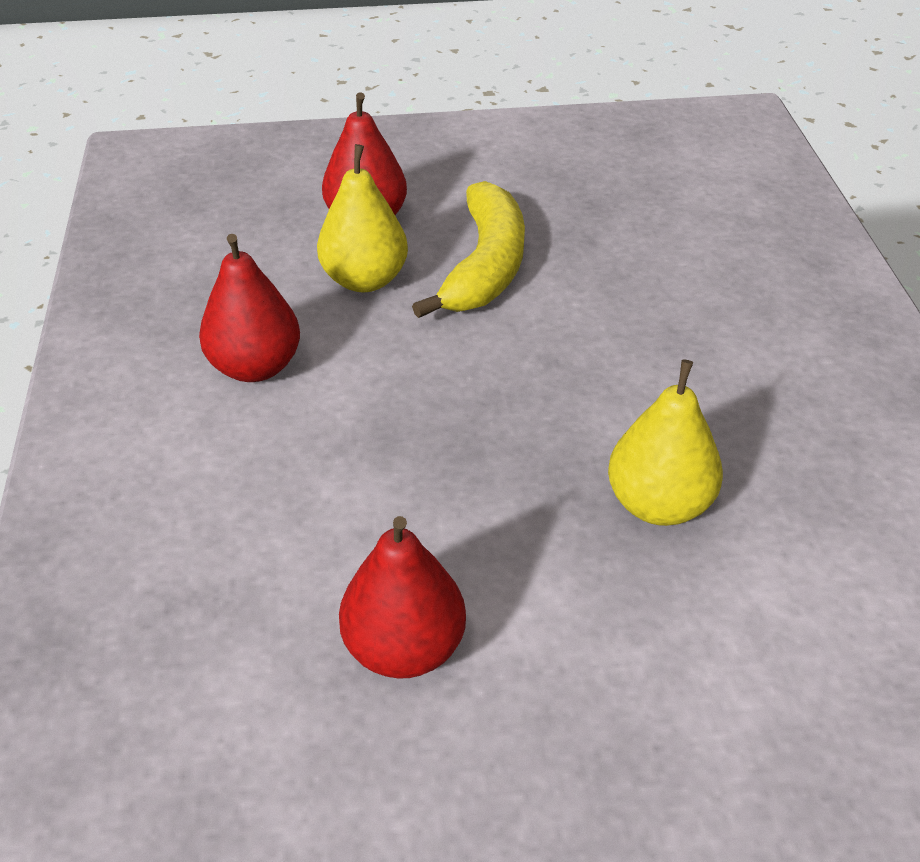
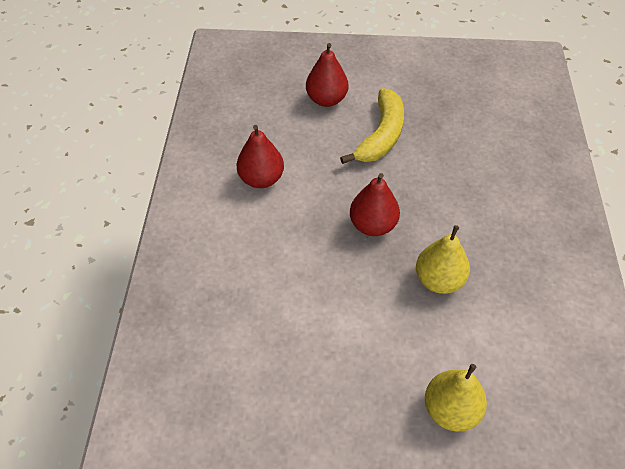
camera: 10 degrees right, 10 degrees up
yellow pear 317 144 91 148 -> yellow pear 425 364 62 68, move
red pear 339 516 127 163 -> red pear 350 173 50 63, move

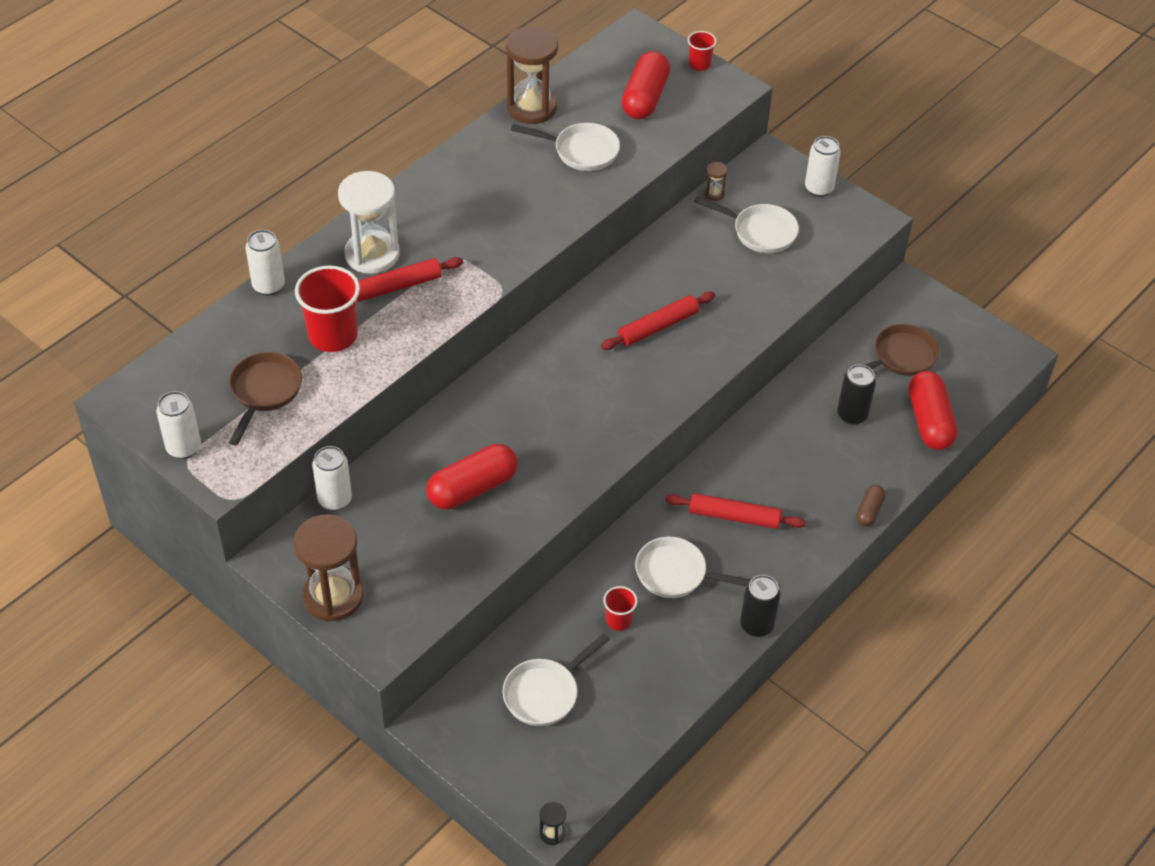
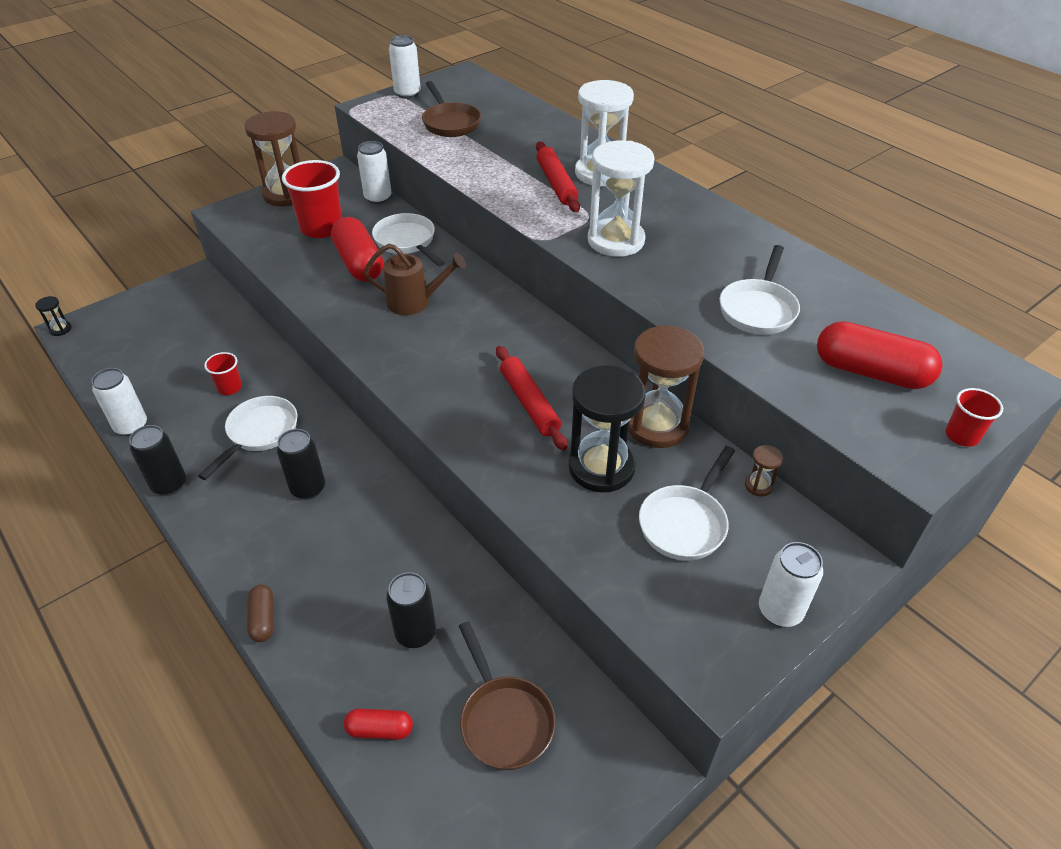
camera: 100 degrees right, 5 degrees down
brown pan 229 352 73 93 -> brown pan 422 81 59 56, 45 degrees clockwise
white can 246 230 39 66 -> white can 92 368 55 68, move
red cup 295 265 65 87 -> red cup 282 160 60 78, move
white pan 503 633 107 93 -> white pan 372 213 73 54, move
brown hourglass 506 26 52 98 -> brown hourglass 628 325 76 123, move
red rolling pin 665 493 141 36 -> black can 277 429 48 71
brown capsule 856 485 30 42 -> brown capsule 247 585 27 57, 45 degrees clockwise
red capsule 909 371 49 79 -> red capsule 344 709 69 31, x0.52
none -> brown watering can 364 244 102 71
none -> black hourglass 568 365 78 127
none -> white hourglass 588 140 67 117

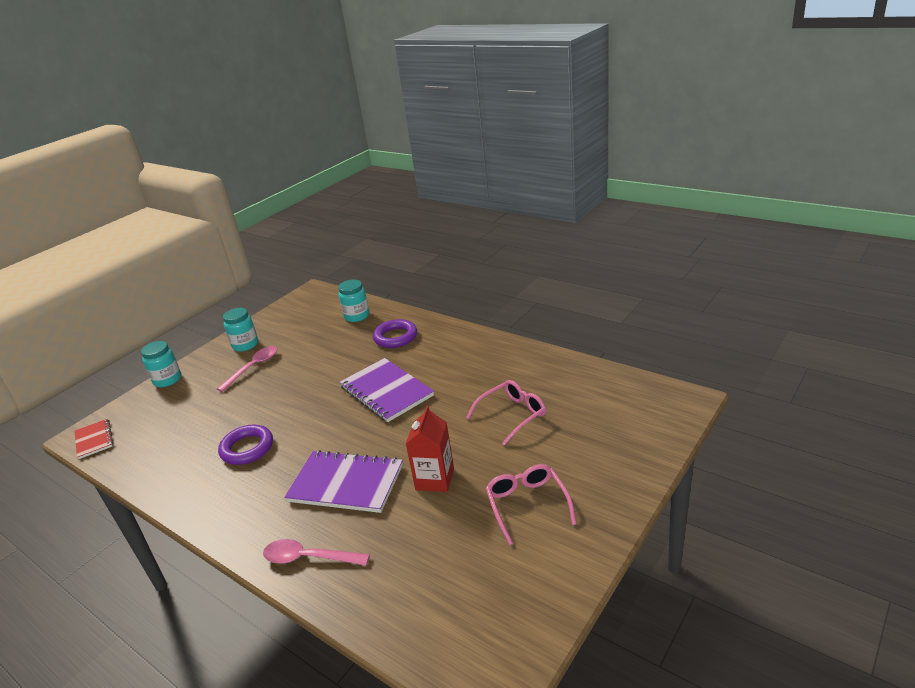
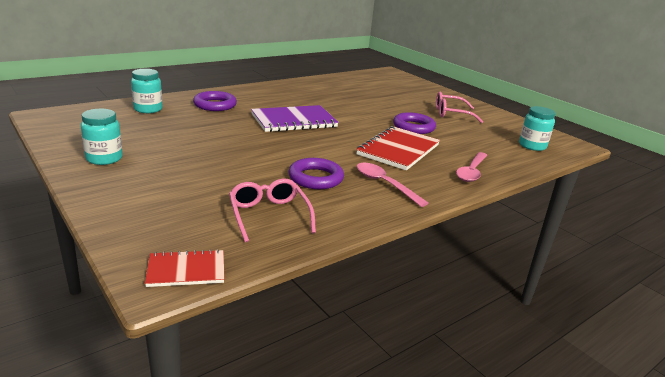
camera: 80 degrees left, 5 degrees down
turquoise jar 141 341 40 46 -> turquoise jar 519 106 37 45, move
pink spoon 217 346 60 46 -> pink spoon 357 163 72 44, move
purple notebook 284 450 119 63 -> red notebook 356 126 84 45
red carton 406 406 48 86 -> purple ring 393 112 43 22
pink glasses 466 380 80 66 -> pink glasses 229 179 87 64, move

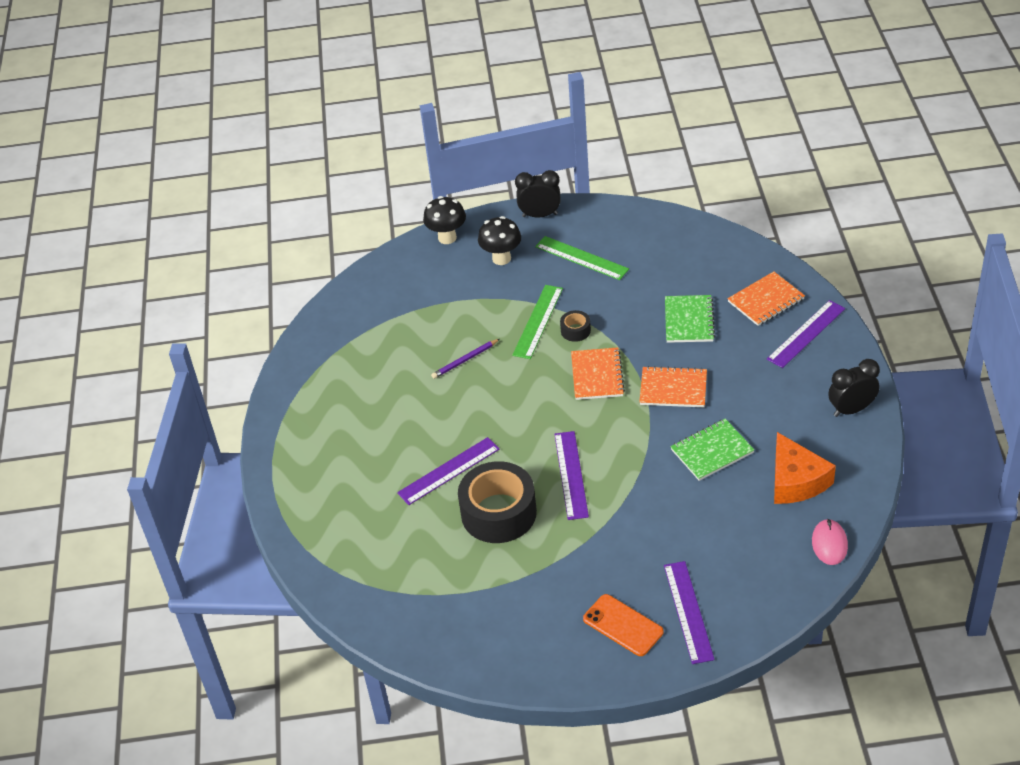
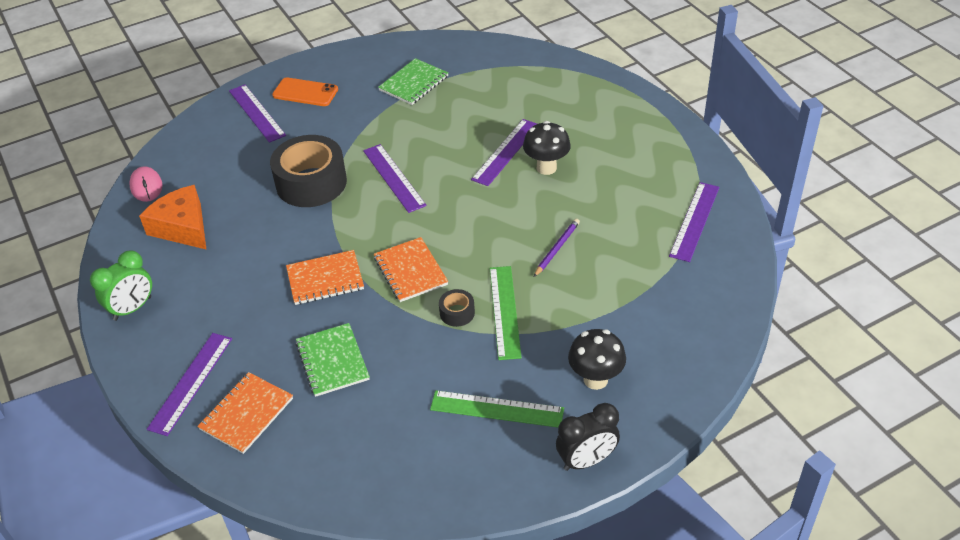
camera: 155 degrees right, 0 degrees up
black mushroom 423 196 43 48 -> black mushroom 523 121 48 54, move
black tape 458 461 79 82 -> black tape 270 135 77 72, move
green notebook 670 419 84 62 -> green notebook 378 58 70 47, move
black clock 828 359 52 58 -> green clock 90 250 62 71
none -> purple ruler 669 182 50 80

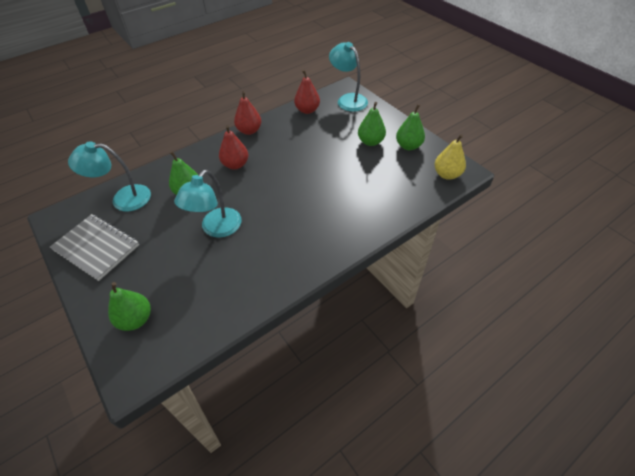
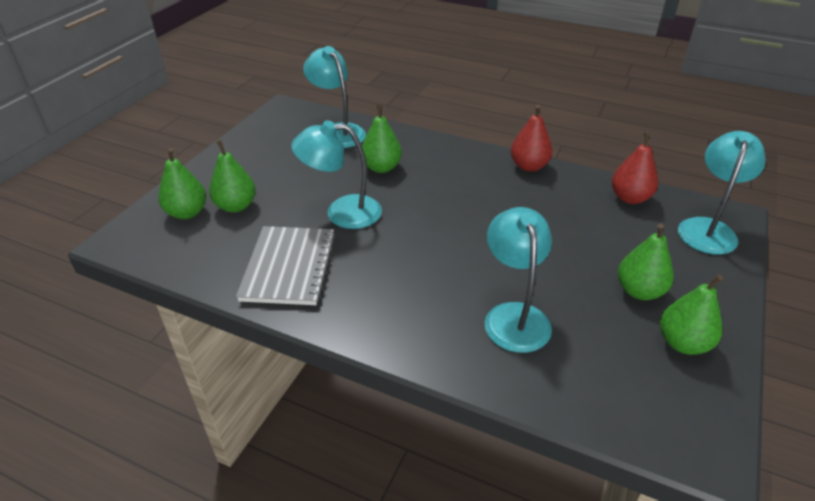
camera: 60 degrees right, 10 degrees down
grey notebook 50 214 89 67 -> grey notebook 236 226 100 79, move
red pear 219 125 29 44 -> none
yellow pear 434 134 32 46 -> none
none -> green pear 209 140 47 73
none -> turquoise lamp 485 207 67 146

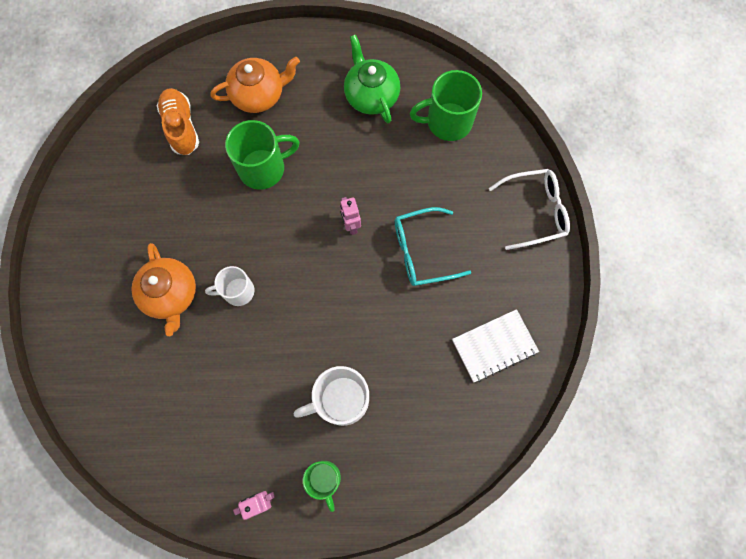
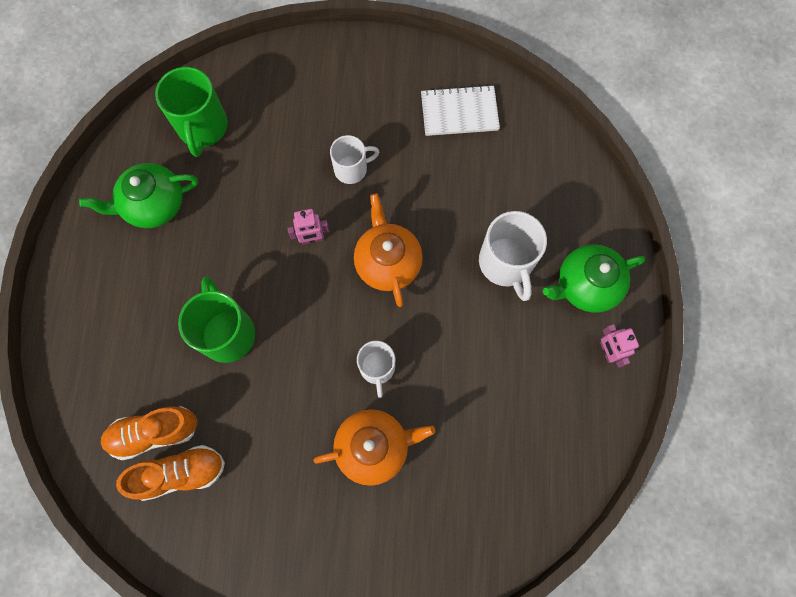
camera: 85 degrees left, 0 degrees up
orange teapot 210 57 90 56 -> orange teapot 354 193 69 114, move
green mug 303 461 38 51 -> green teapot 543 244 102 69
turquoise glasses 395 207 76 79 -> white mug 330 135 50 49
white notebook 452 309 87 73 -> white notebook 421 85 79 51, 75 degrees counterclockwise
white glasses 489 169 81 81 -> none
none -> orange shoe 116 445 109 56

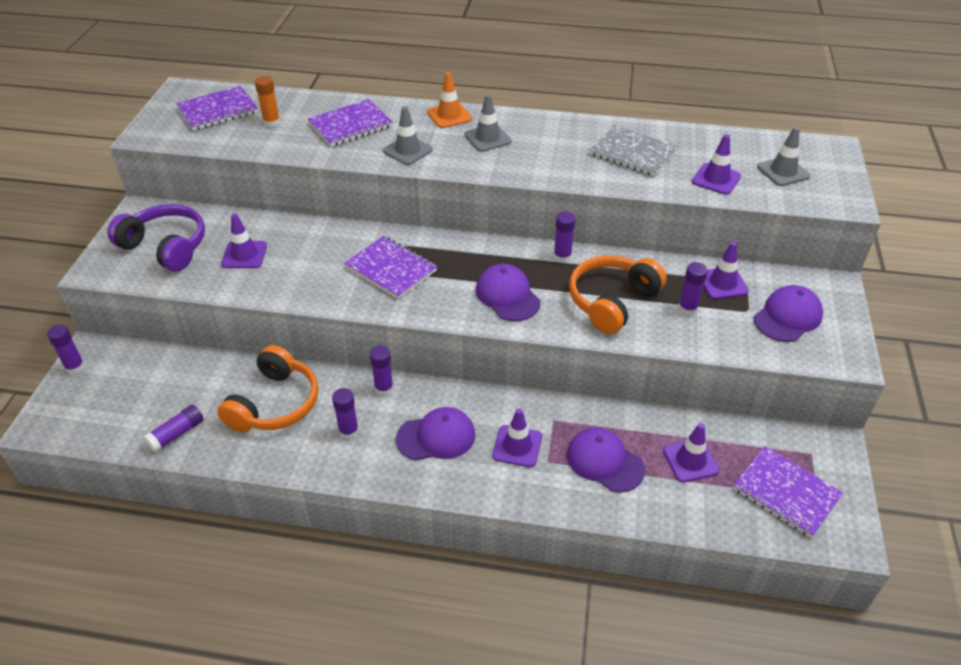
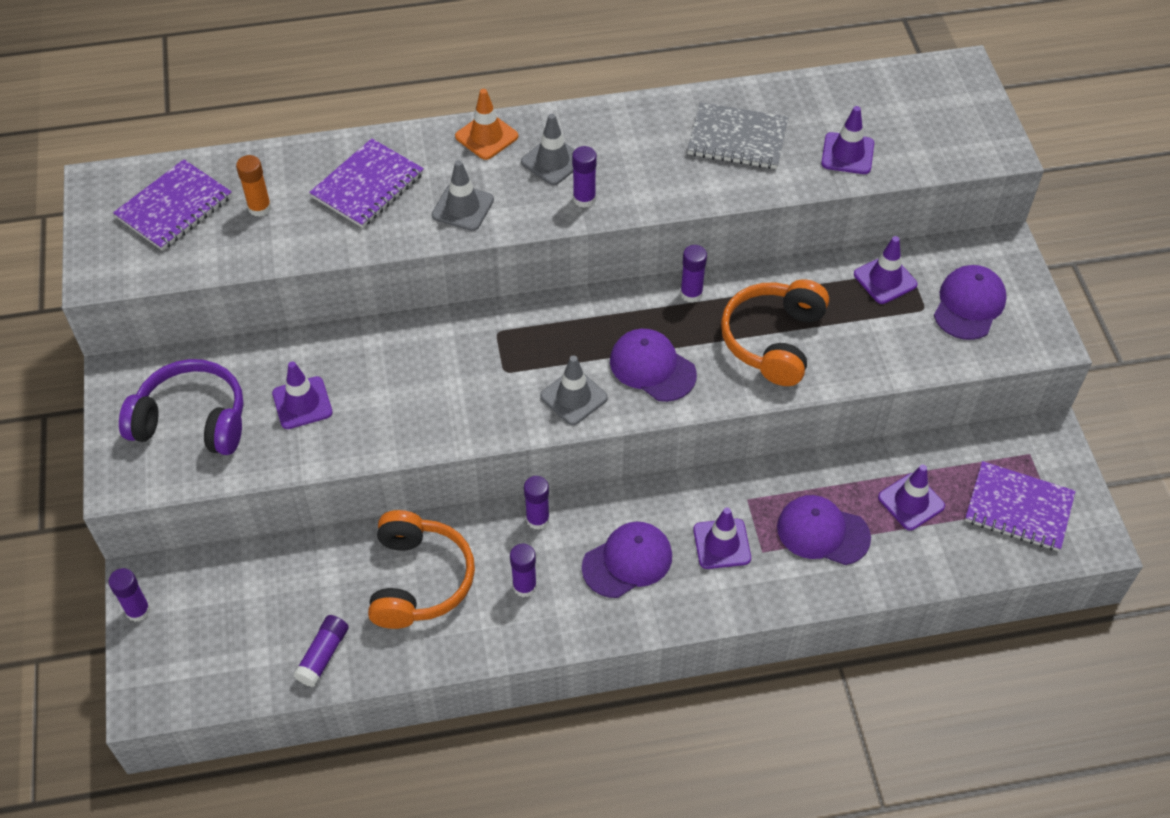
camera: 20 degrees left, 10 degrees up
purple notebook 344 236 93 63 -> none
purple glue stick 678 262 30 53 -> purple glue stick 572 146 25 62, move
grey traffic cone 757 127 53 59 -> grey traffic cone 540 355 68 70, move

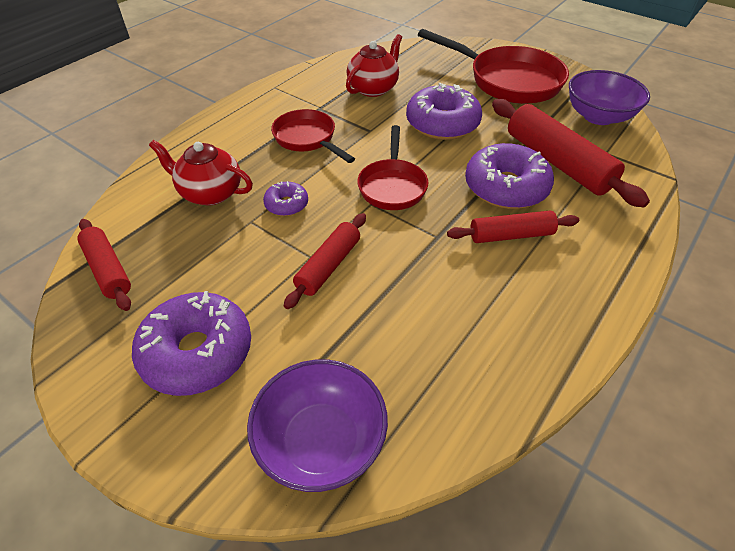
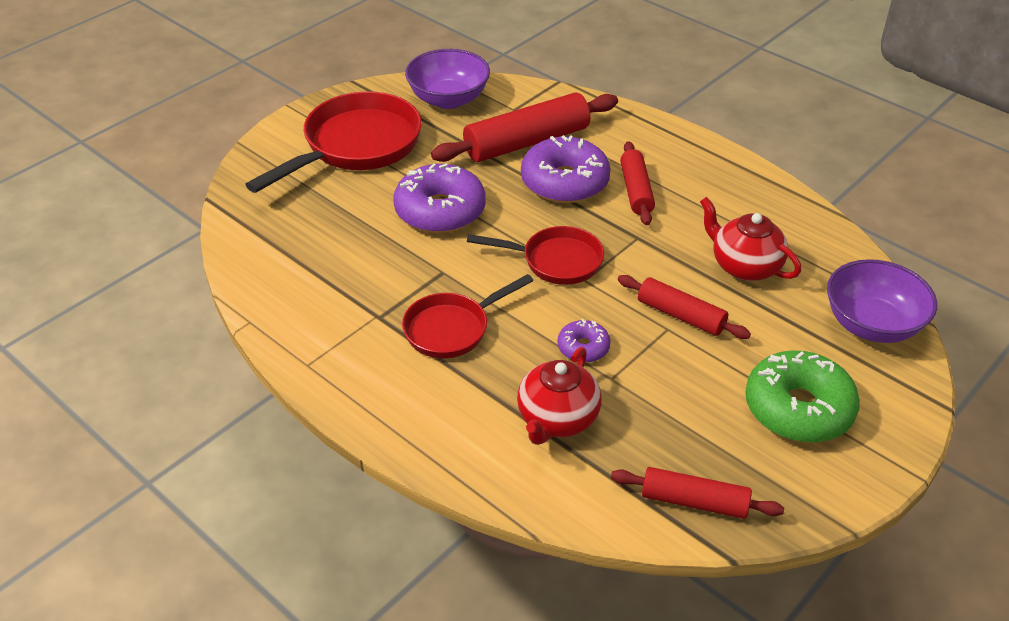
camera: 85 degrees left, 5 degrees down
red rolling pin 77 219 54 92 -> red rolling pin 611 467 173 52, 45 degrees clockwise
purple donut 132 291 119 105 -> green donut 745 351 115 92
red teapot 346 34 56 63 -> red teapot 700 197 101 84, move

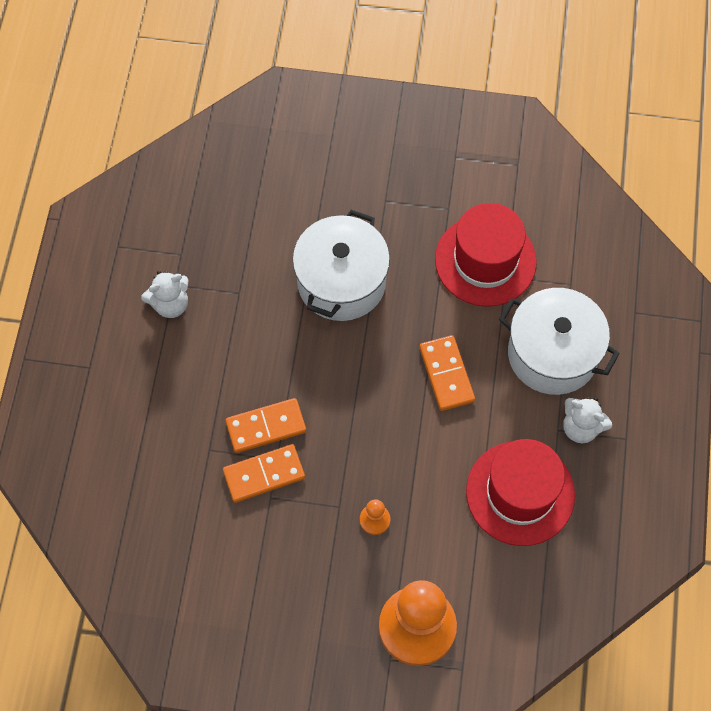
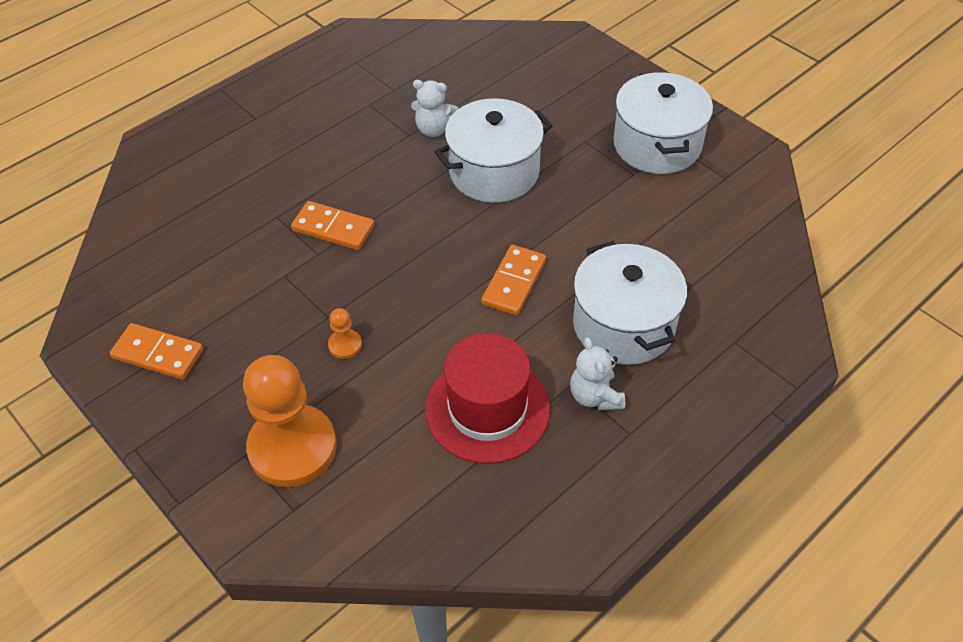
camera: 40 degrees right, 15 degrees down
white teddy bear 141 271 48 47 -> white teddy bear 411 80 47 57, move
orange domino 223 444 82 59 -> orange domino 110 323 93 57, move
red hat 435 203 102 104 -> none
none -> white pot 613 72 100 102

